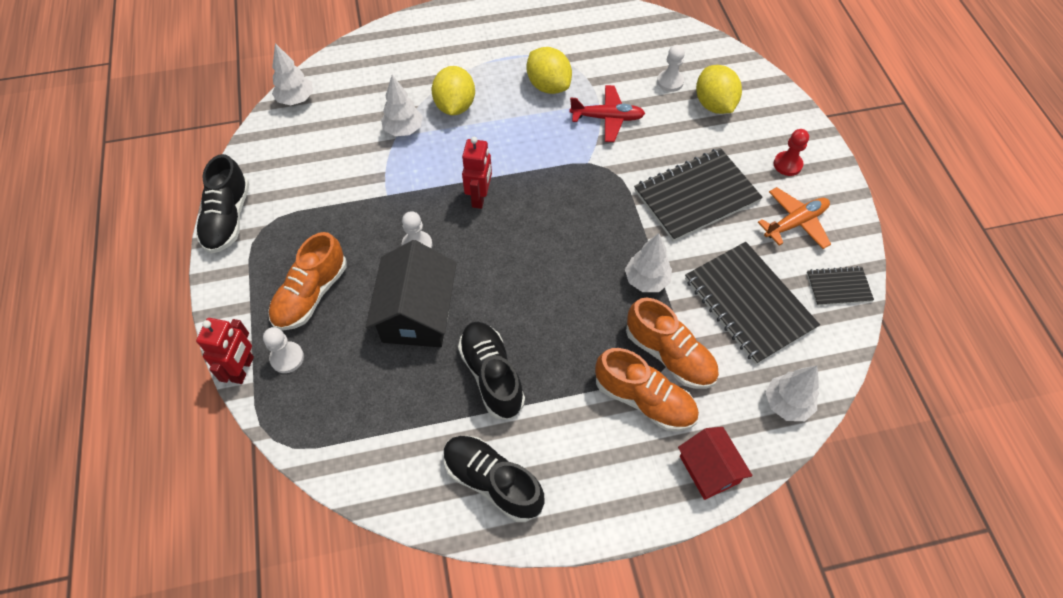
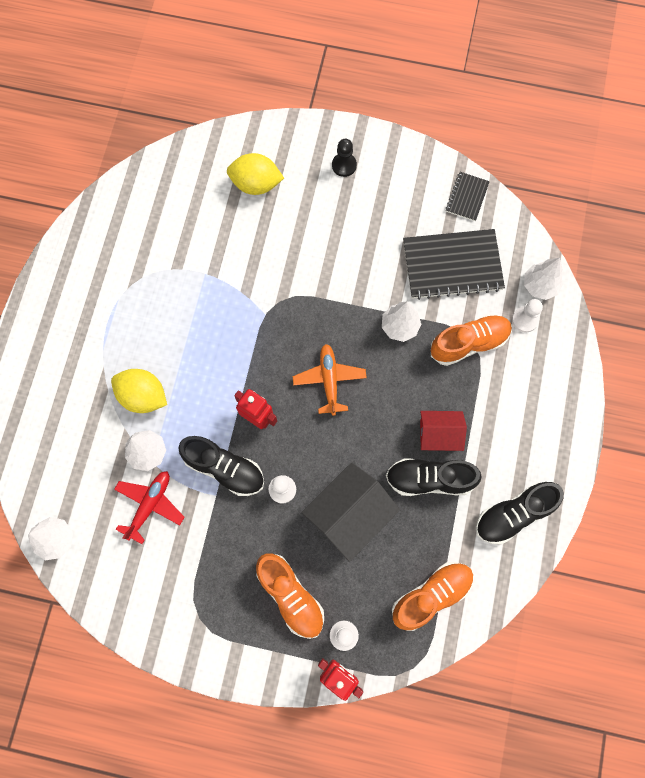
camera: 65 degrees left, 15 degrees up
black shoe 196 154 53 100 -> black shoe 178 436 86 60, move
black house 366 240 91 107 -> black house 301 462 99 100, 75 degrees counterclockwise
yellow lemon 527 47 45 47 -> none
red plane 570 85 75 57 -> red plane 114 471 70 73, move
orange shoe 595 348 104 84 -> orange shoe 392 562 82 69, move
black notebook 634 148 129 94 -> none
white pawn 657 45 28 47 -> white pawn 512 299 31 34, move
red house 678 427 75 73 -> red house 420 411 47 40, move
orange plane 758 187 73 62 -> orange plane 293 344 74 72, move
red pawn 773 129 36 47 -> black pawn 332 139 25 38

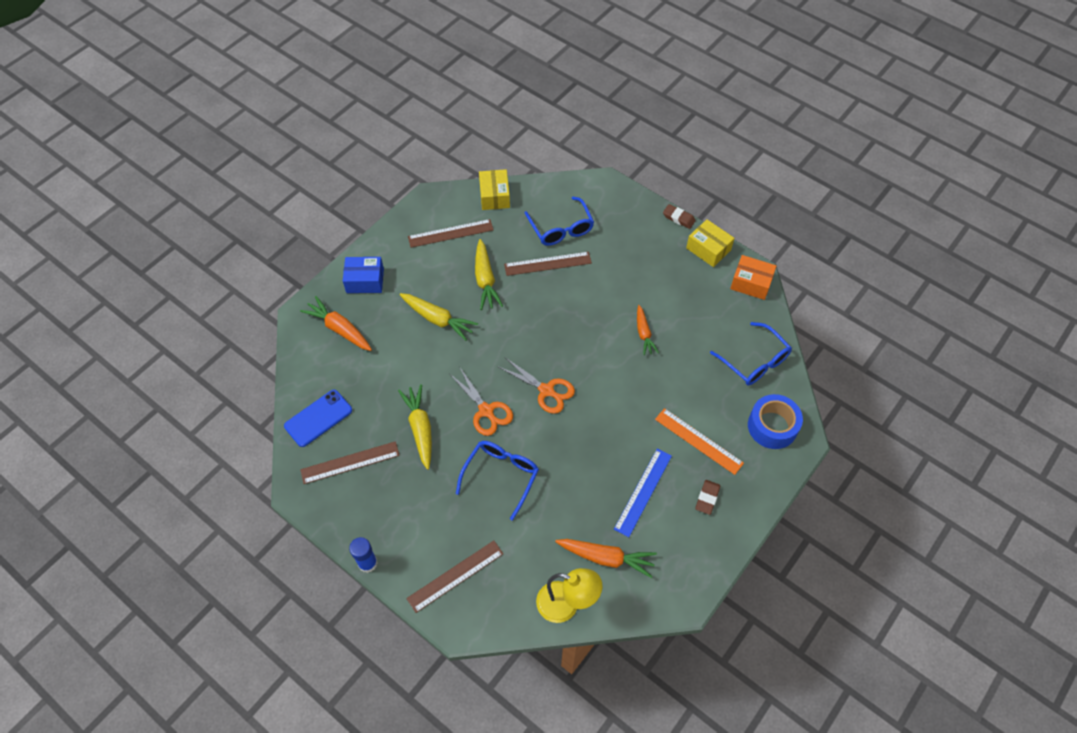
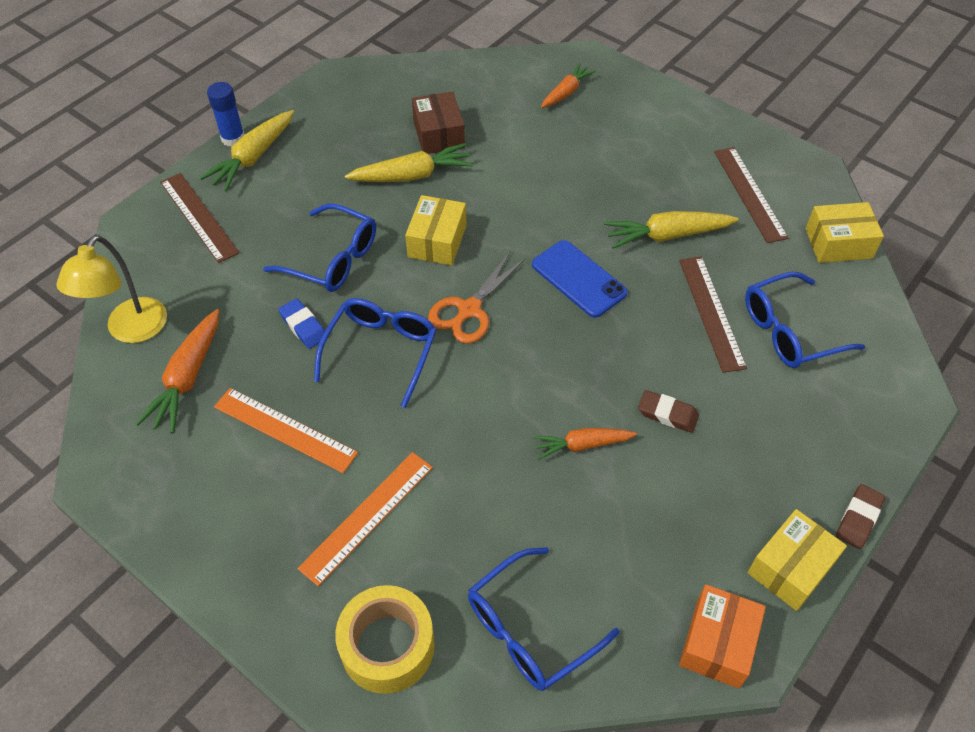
camera: 90 degrees right, 5 degrees down
blue phone 284 390 68 57 -> blue phone 532 240 96 78, move
orange carrot 300 296 72 55 -> orange carrot 541 63 55 45, x0.66
brown ruler 300 441 100 43 -> none
blue box 343 257 41 36 -> none
yellow carrot 399 293 79 48 -> yellow carrot 200 110 94 81, move
orange scissors 450 368 63 68 -> yellow box 405 195 62 71
blue ruler 614 449 58 88 -> orange ruler 214 388 144 85
brown eraser 695 480 25 35 -> brown eraser 638 390 61 43, move
blue tape 748 394 55 55 -> yellow tape 335 585 100 109
none -> blue eraser 278 298 47 51
none -> blue glasses 314 298 123 110
none -> brown box 412 91 53 63

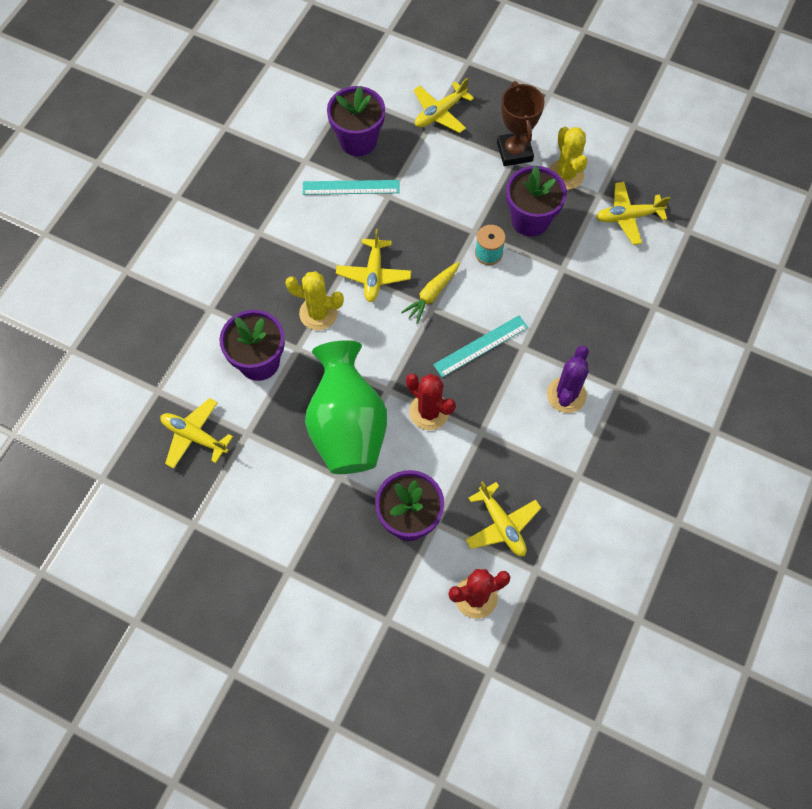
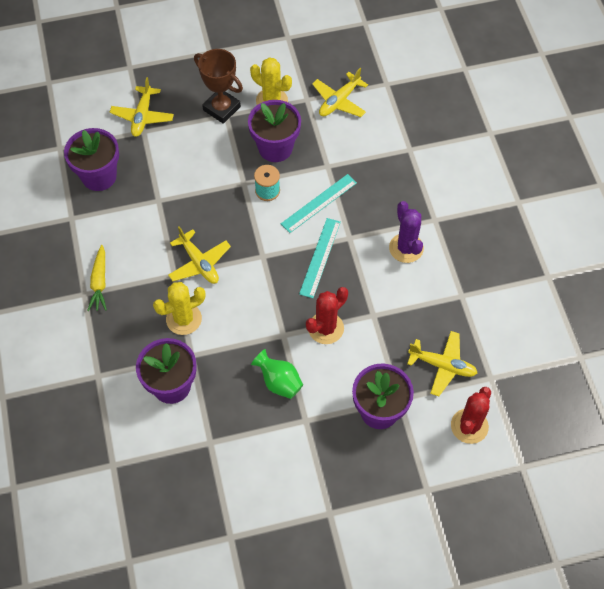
camera: 40 degrees left, 5 degrees down
yellow plane 160 398 73 71 -> none
turquoise ruler 303 180 97 15 -> turquoise ruler 281 174 76 59, move
green vase 305 340 82 134 -> green vase 251 349 52 50, x0.47
yellow carrot 401 262 59 62 -> yellow carrot 87 245 20 66, move
red cactus 406 373 50 57 -> red cactus 306 287 42 57, 45 degrees counterclockwise

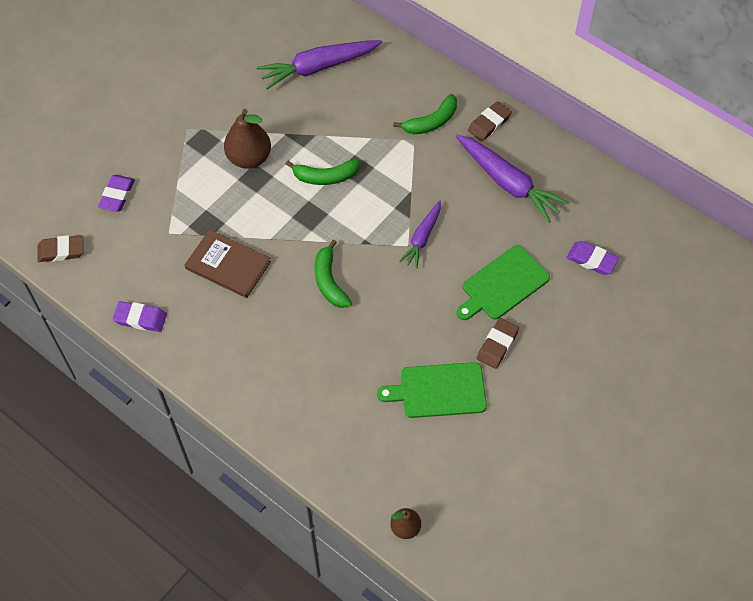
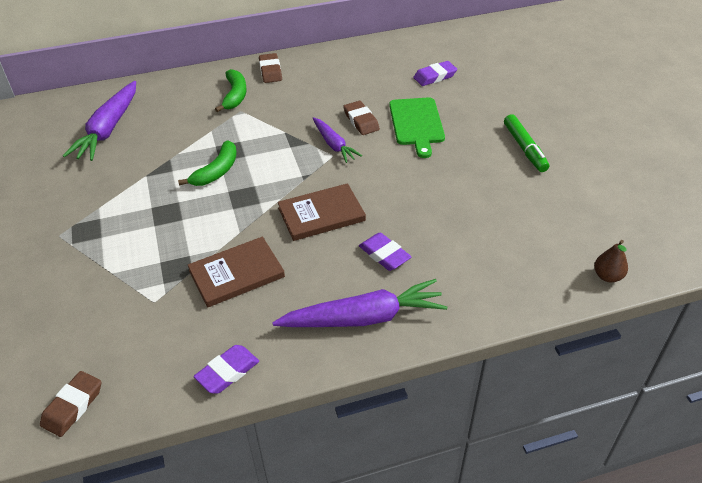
camera: 55 degrees left, 15 degrees down
purple eraser 98 175 37 37 -> purple eraser 359 233 52 38, move
brown pear 224 109 47 60 -> none
green banana 315 239 37 69 -> brown book 278 183 88 58
green cutting board 377 362 110 56 -> none
purple carrot 455 134 114 89 -> purple carrot 272 279 175 48, move
brown eraser 477 318 42 51 -> brown eraser 343 101 37 34, move
none -> green marker 504 114 45 58

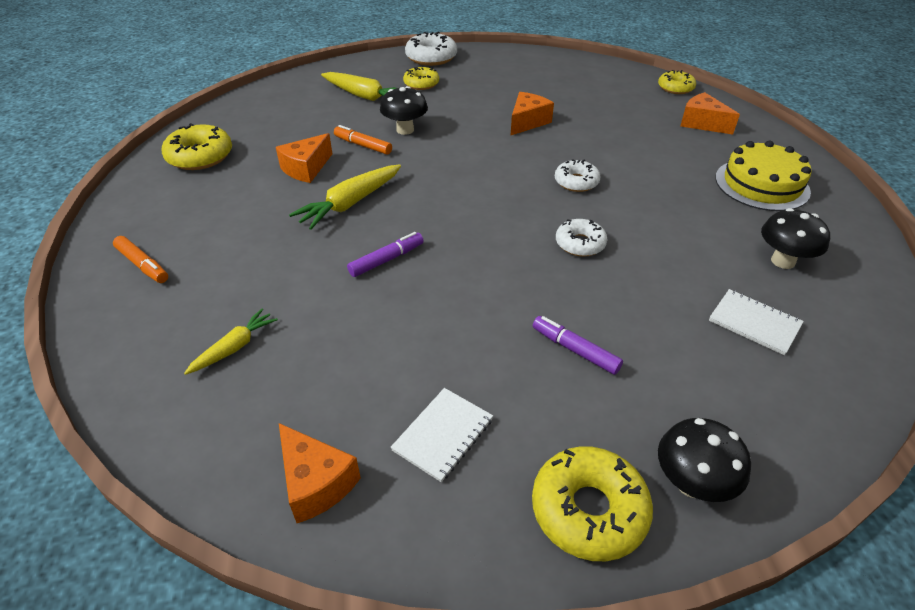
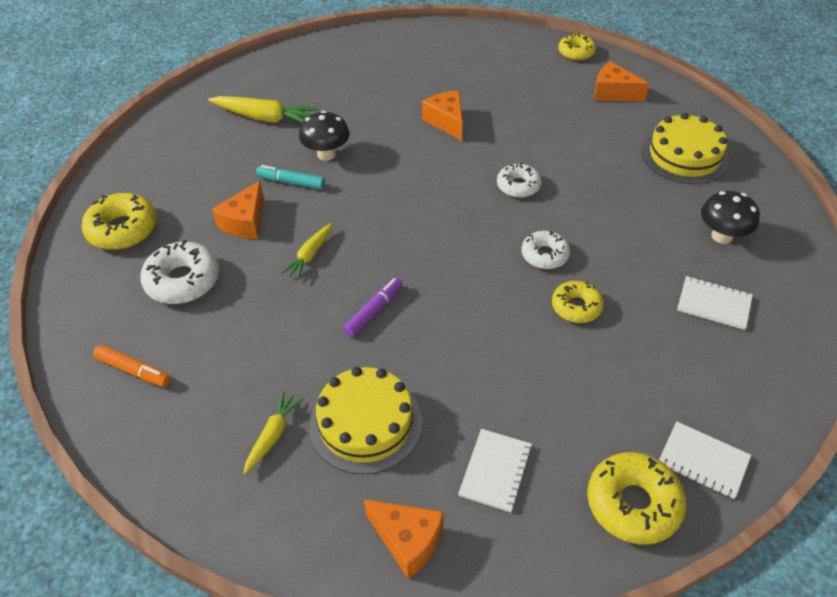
camera: 15 degrees left, 5 degrees up
yellow carrot 289 164 112 66 -> yellow carrot 281 223 51 57, x0.60
orange marker 334 125 58 30 -> turquoise marker 256 165 69 24
yellow donut 403 67 36 23 -> yellow donut 552 281 52 42, move
white donut 405 32 52 34 -> white donut 140 240 79 64, move
orange cheese 511 92 43 43 -> orange cheese 422 91 41 50, 45 degrees counterclockwise
purple marker 533 316 90 59 -> none
black mushroom 658 418 93 84 -> white notebook 659 421 92 78
none -> yellow cake 309 367 113 108

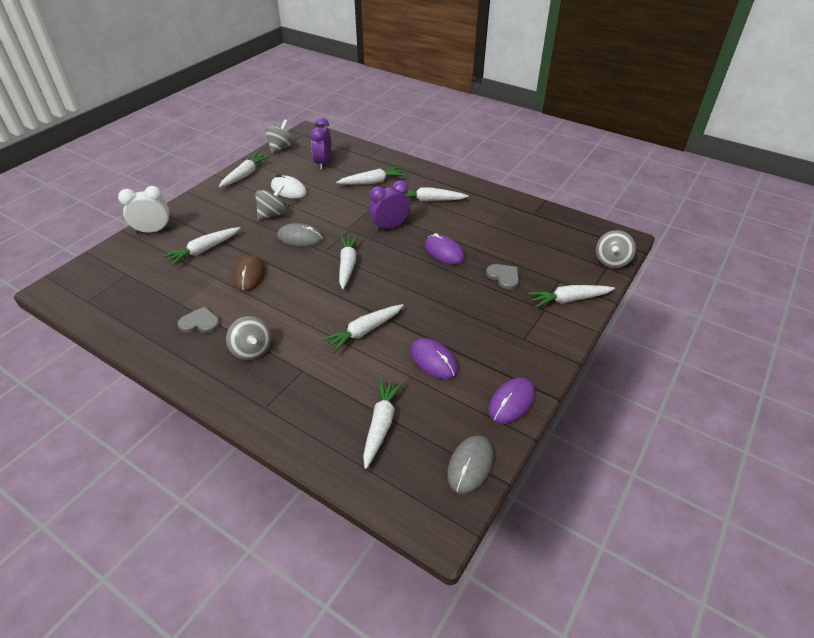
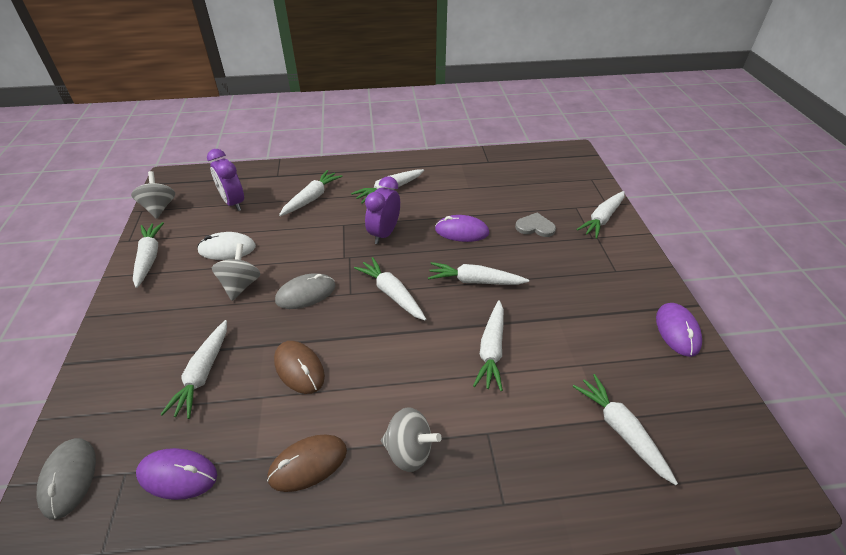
camera: 40 degrees left, 0 degrees up
white clock 118 186 52 48 -> none
grey heart 178 306 42 27 -> brown mouse 267 435 80 57
purple mouse 411 338 47 41 -> purple mouse 136 448 81 52, move
grey mouse 447 435 46 59 -> grey mouse 37 438 59 82, move
grey spinning top 596 230 40 38 -> none
none -> white carrot 428 262 101 23

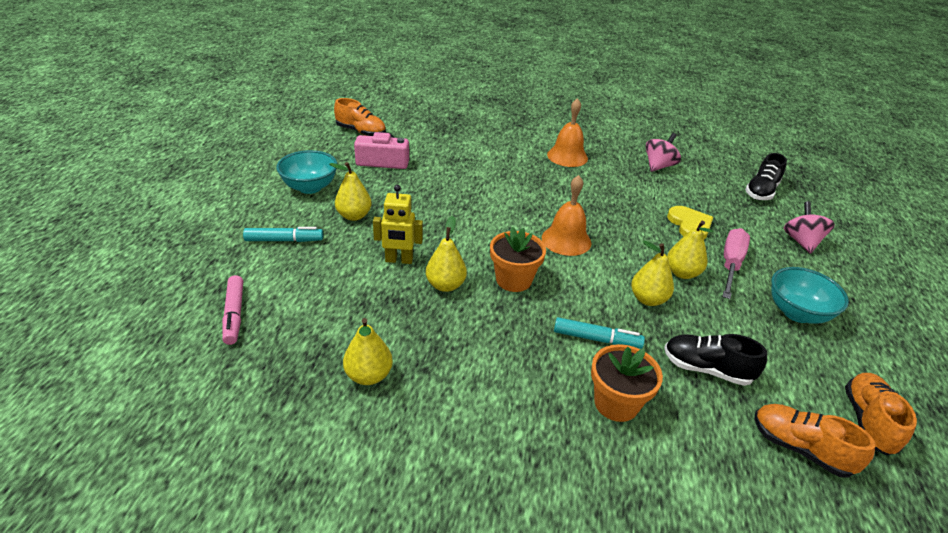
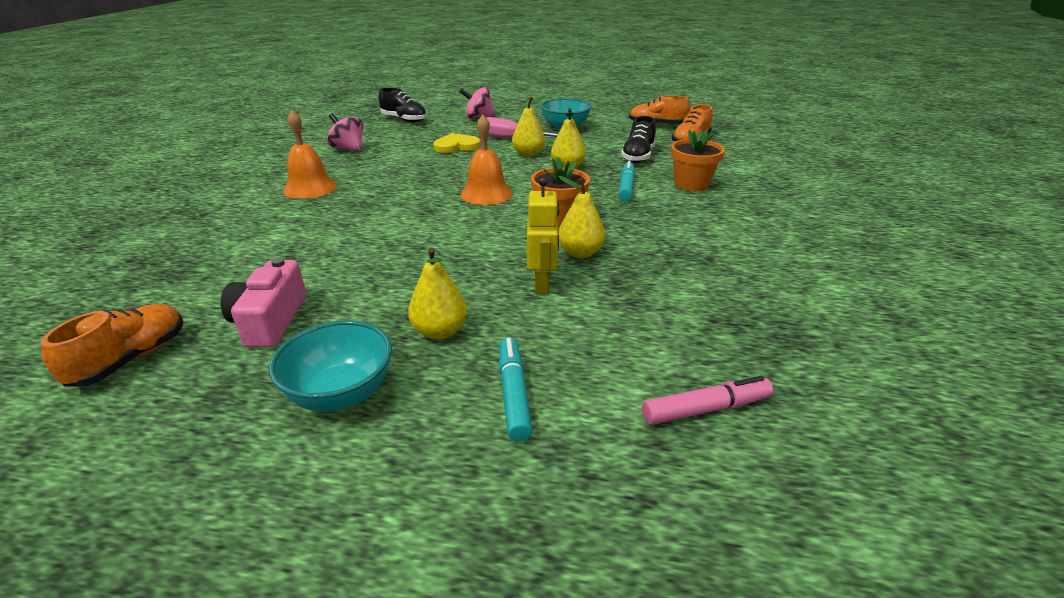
camera: 90 degrees left, 5 degrees down
yellow pear 343 318 50 67 -> none

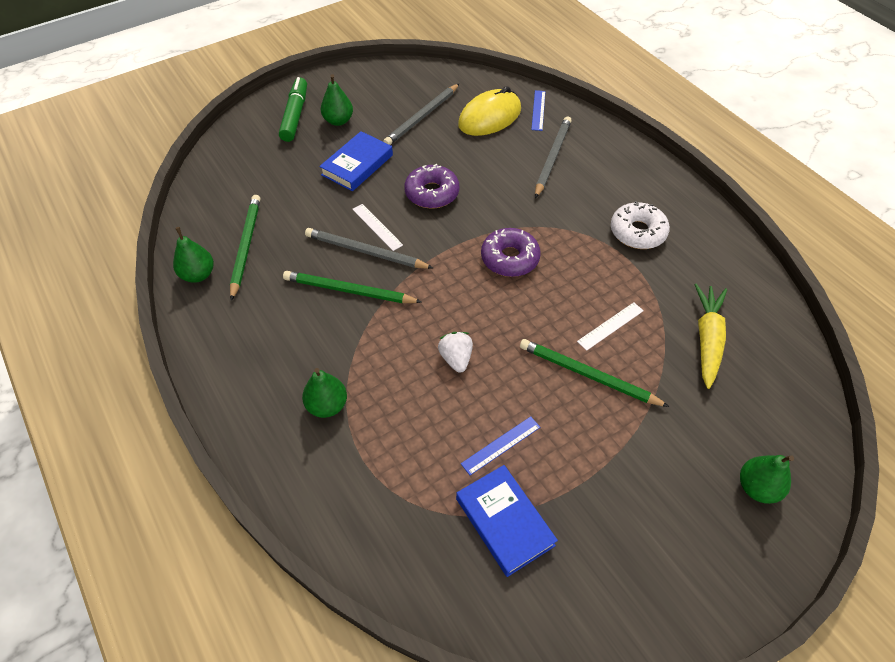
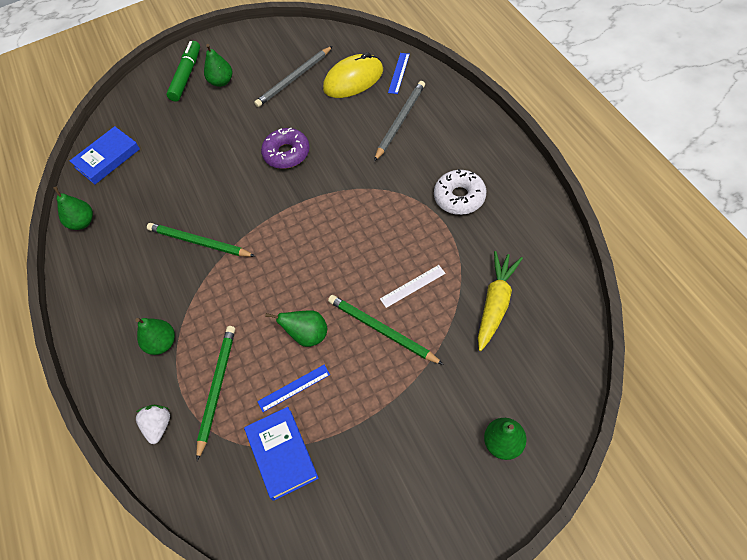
camera: 15 degrees right, 5 degrees up
green pencil 230 195 30 106 -> green pencil 196 326 39 135, move
grey pencil 305 228 128 41 -> none
blue book 319 131 74 60 -> blue book 70 126 70 58, move
white ruler 352 204 51 47 -> none
white strawberry 438 332 35 41 -> white strawberry 136 405 34 39, move
purple donut 481 228 60 49 -> none
none -> green pear 265 310 62 37

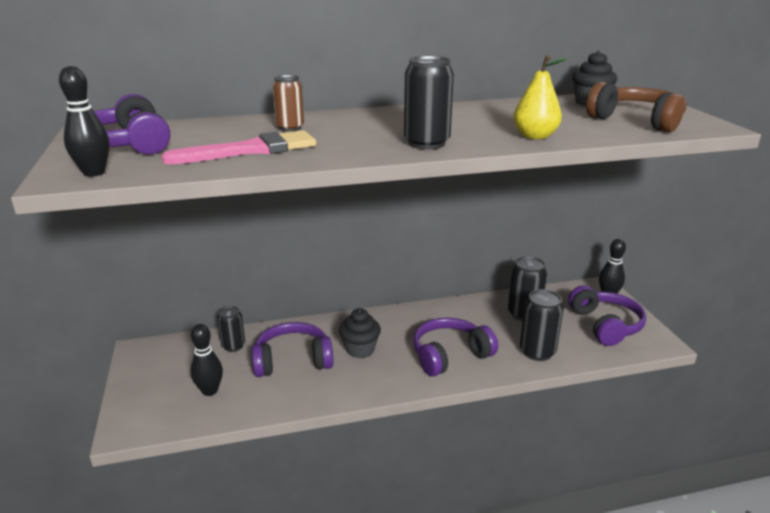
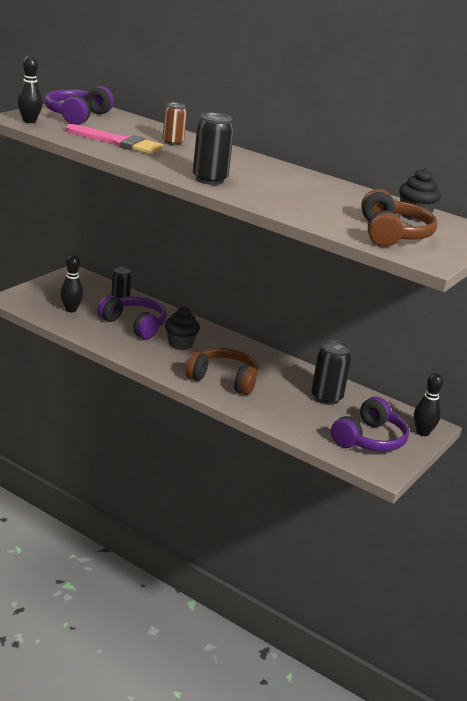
camera: 45 degrees right, 0 degrees up
purple headphones 413 318 85 58 -> brown headphones 185 348 73 47
yellow pear 514 55 53 85 -> none
black can 520 289 44 72 -> none

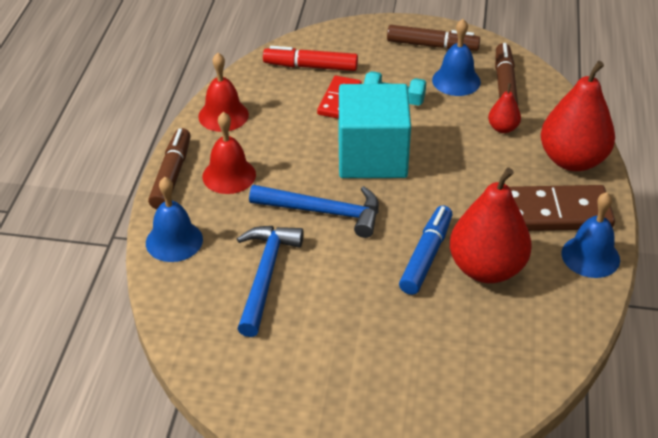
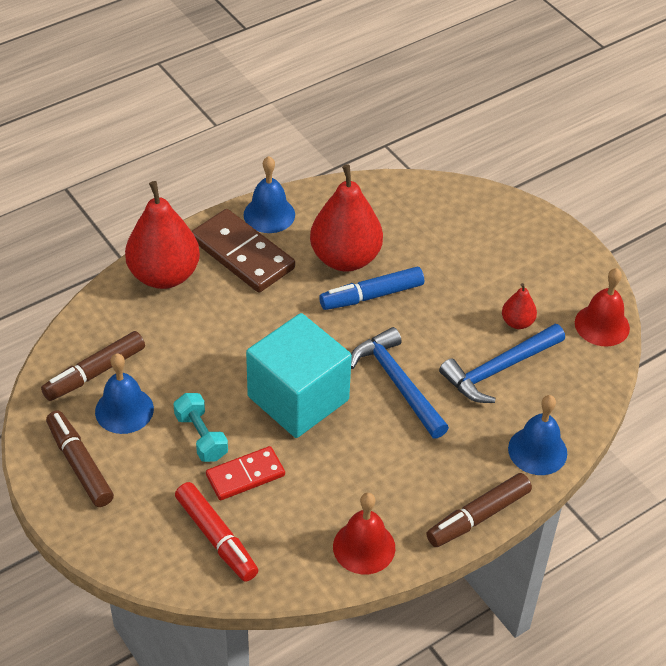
camera: 135 degrees left, 5 degrees up
red bell 203 112 53 82 -> red bell 575 268 55 79, move
red pear 488 83 33 50 -> red pear 502 283 35 46, move

